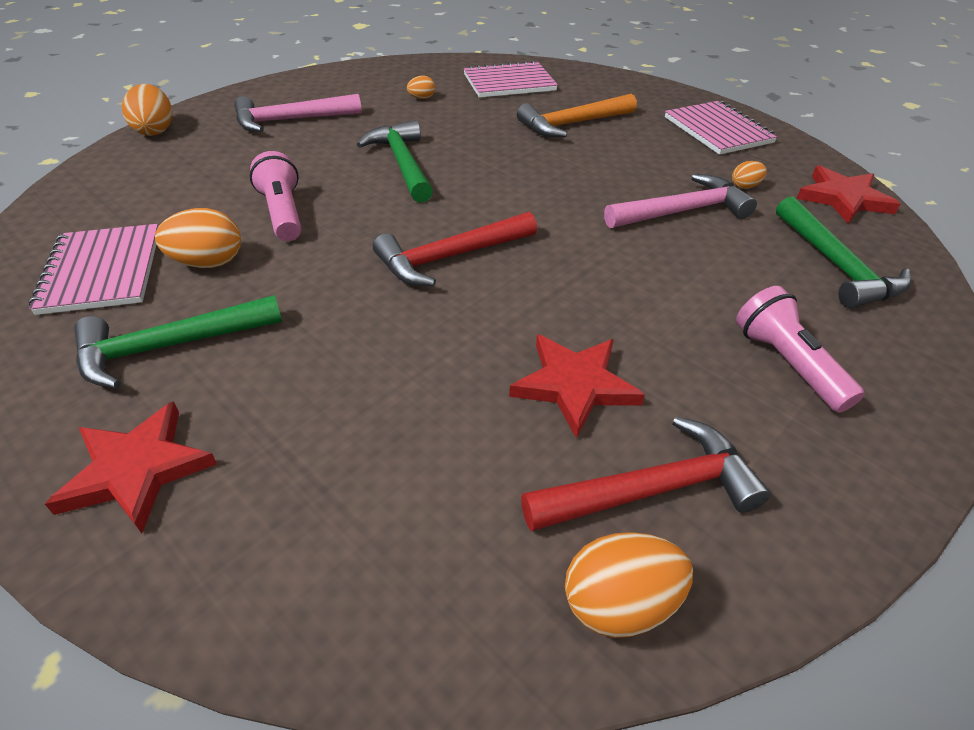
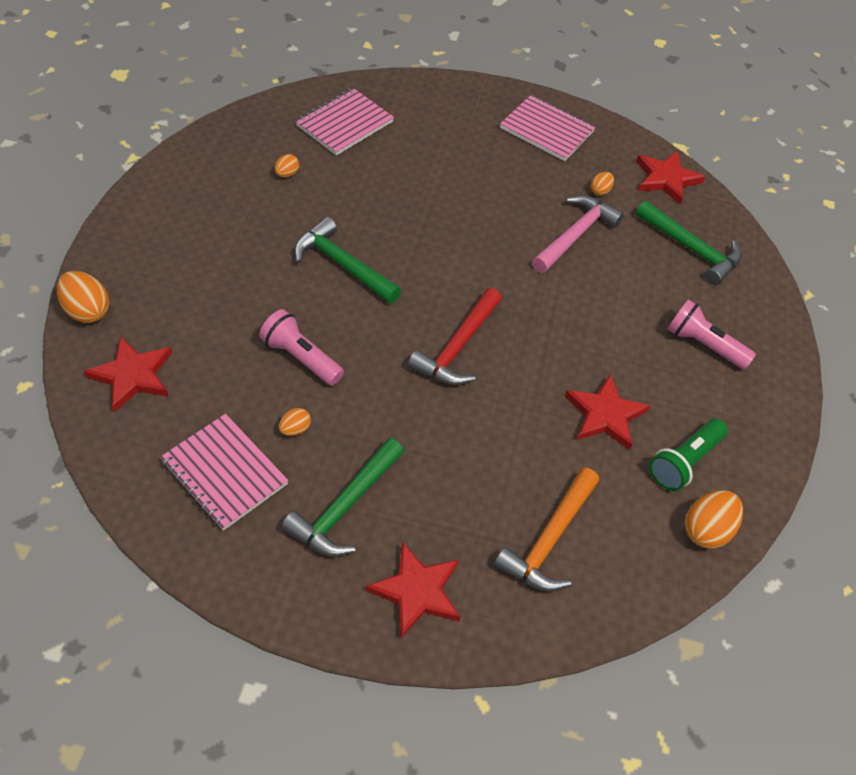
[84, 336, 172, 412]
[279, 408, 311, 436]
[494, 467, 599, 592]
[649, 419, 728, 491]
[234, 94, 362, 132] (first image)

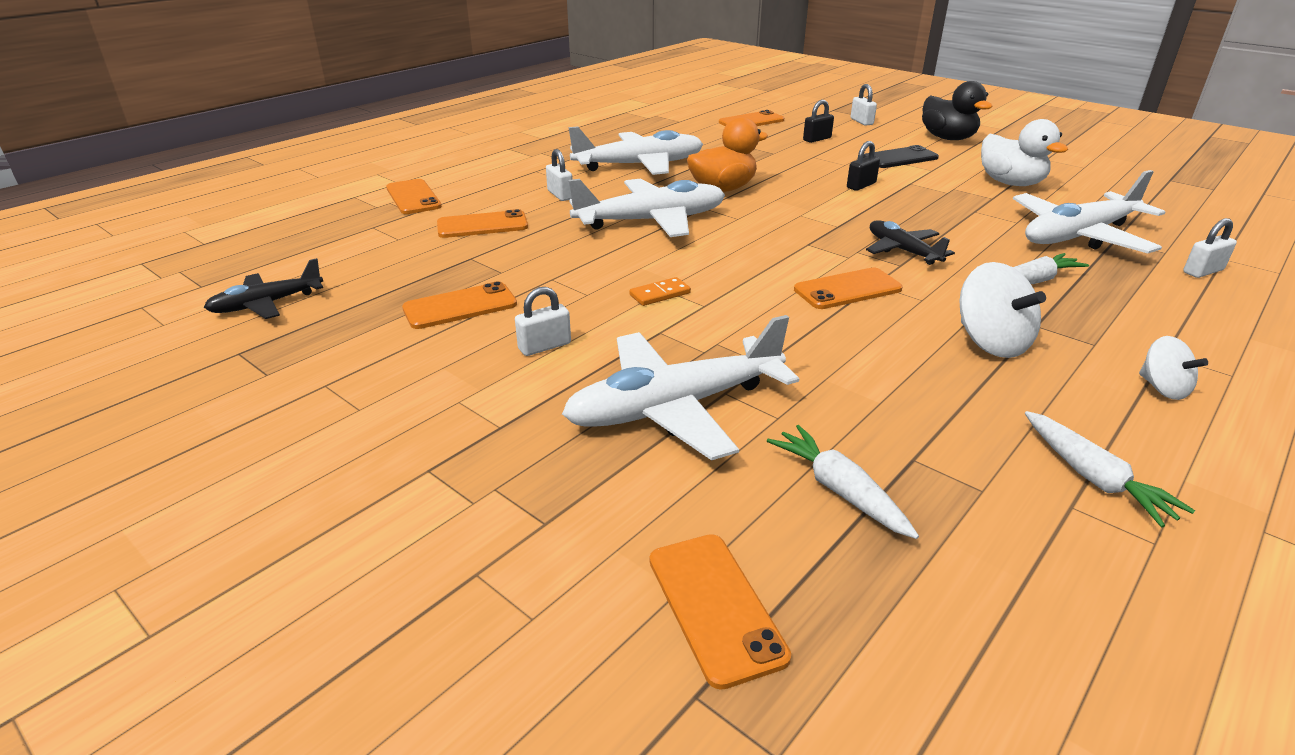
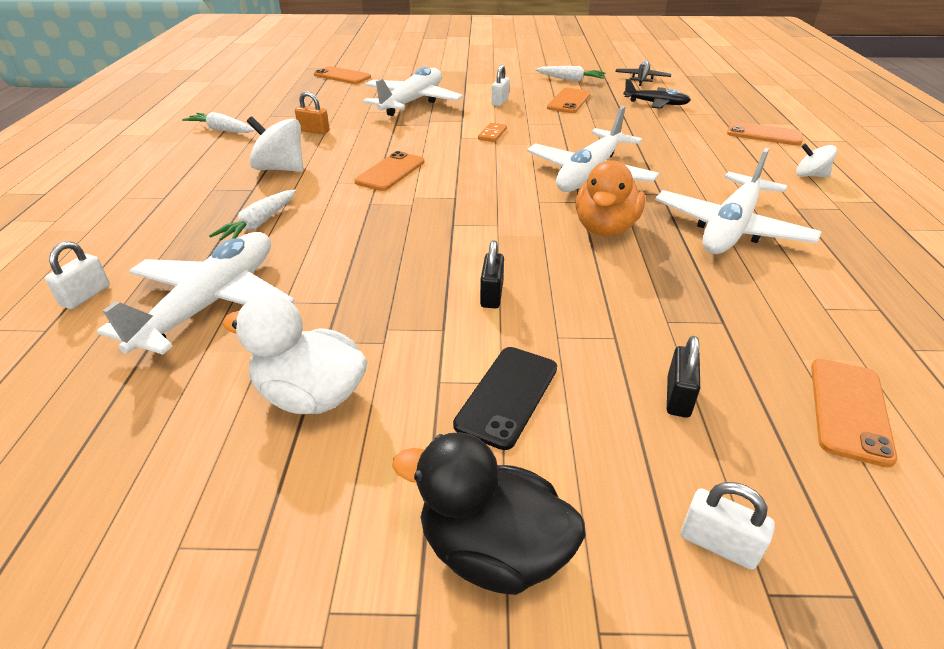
[295, 91, 330, 134]
[535, 66, 605, 81]
[624, 79, 691, 109]
[796, 143, 837, 178]
[437, 209, 528, 238] (first image)
[546, 149, 573, 201] (first image)

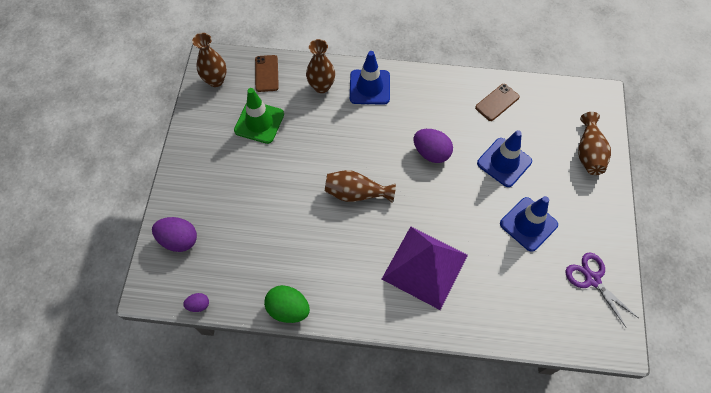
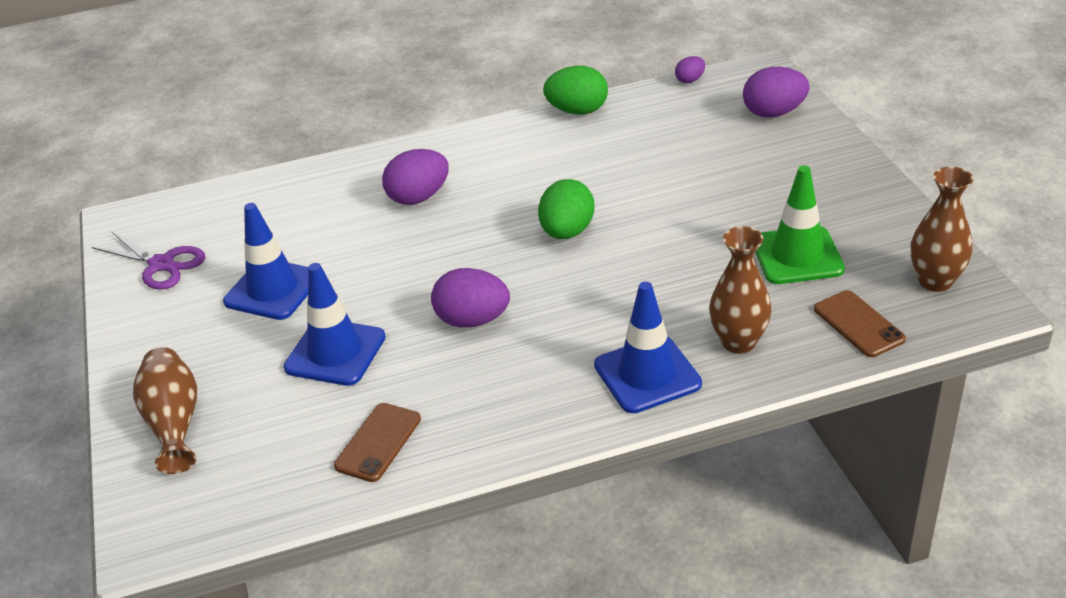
[382, 149, 449, 205]
[538, 179, 594, 239]

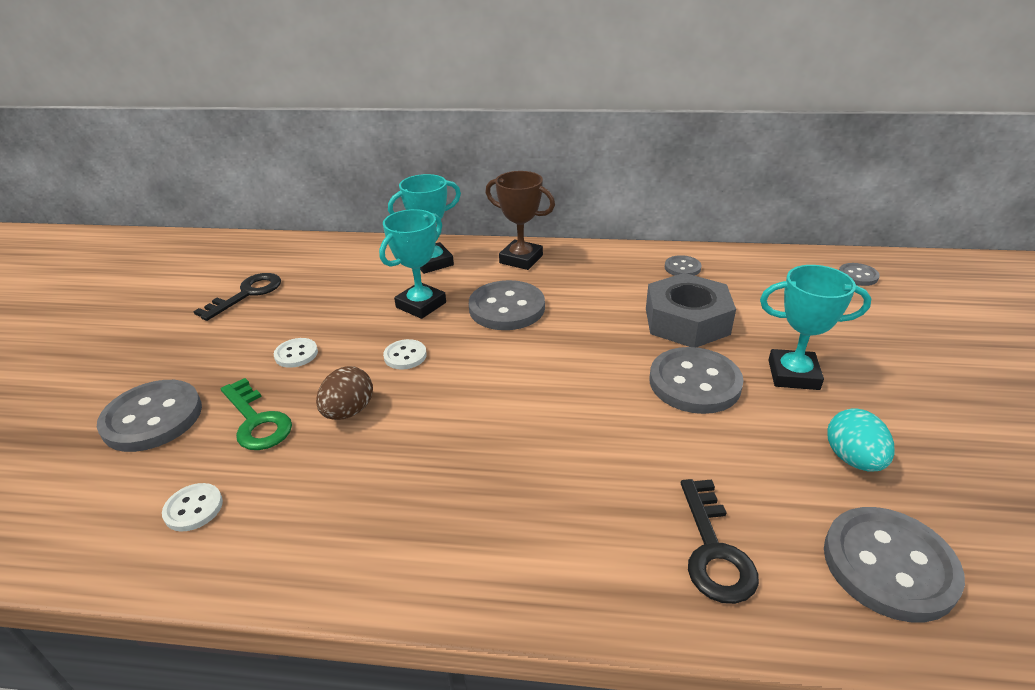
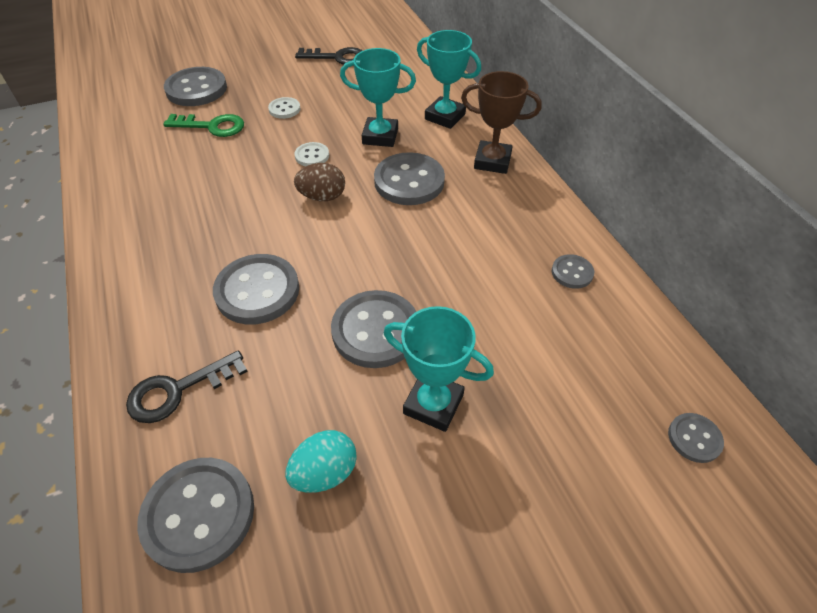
[163, 114, 244, 137]
[213, 254, 299, 324]
[294, 163, 345, 201]
[384, 306, 494, 432]
[461, 71, 542, 174]
[162, 483, 223, 531] (first image)
[646, 273, 736, 347] (first image)

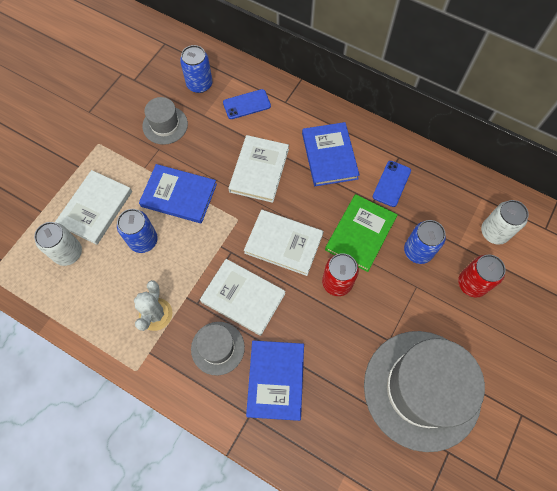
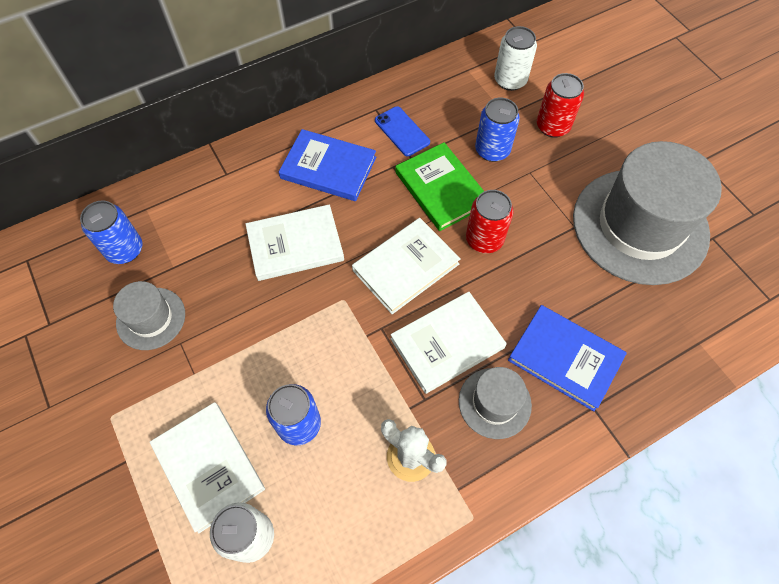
[246, 204, 344, 281]
[139, 164, 217, 224] (first image)
[223, 89, 271, 119] (first image)

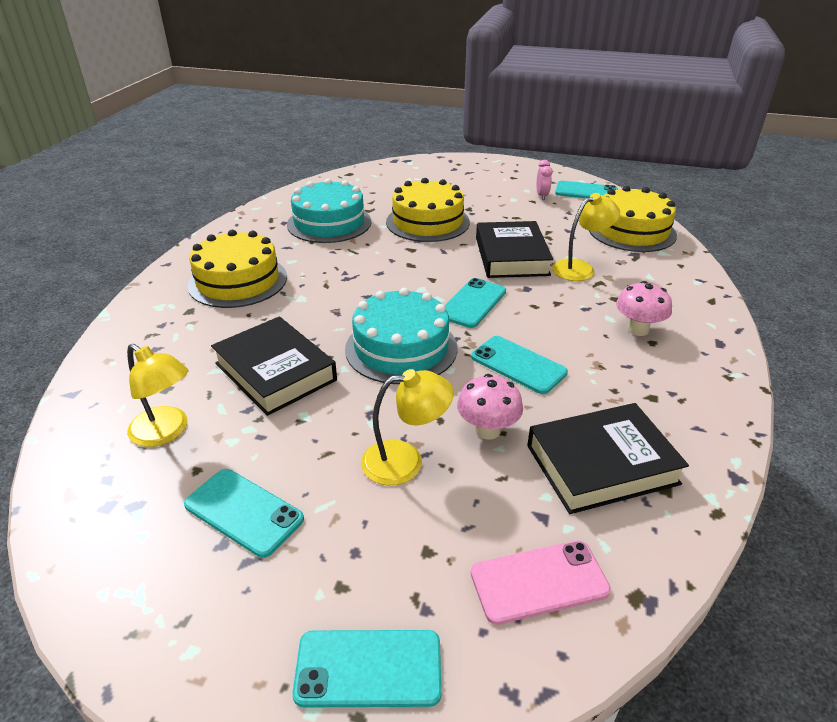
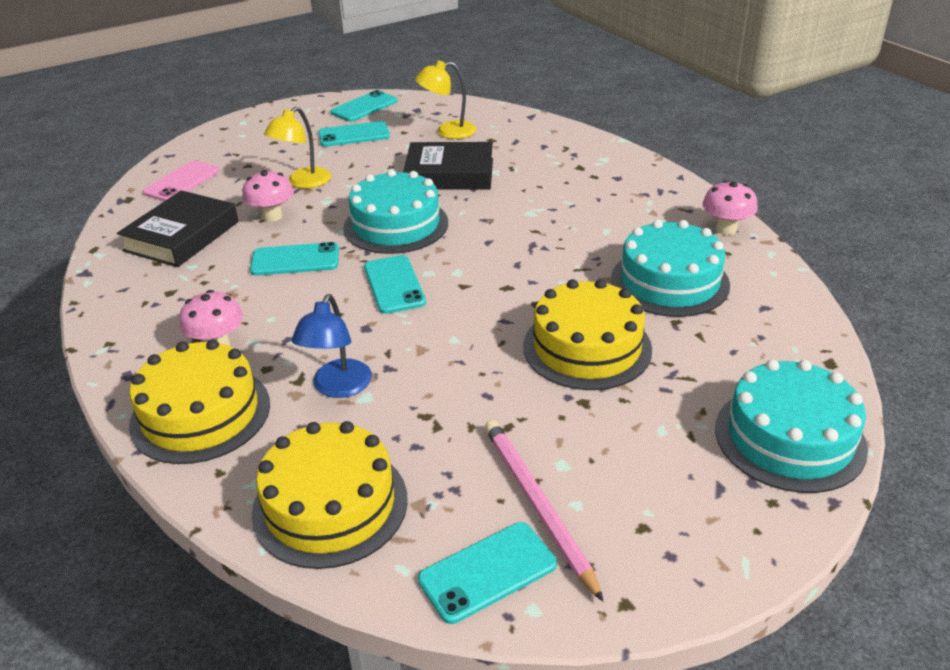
[129, 339, 270, 464]
[291, 294, 372, 398]
[330, 90, 398, 122]
[485, 420, 604, 602]
[702, 180, 758, 235]
[715, 359, 868, 493]
[476, 221, 553, 278] (first image)

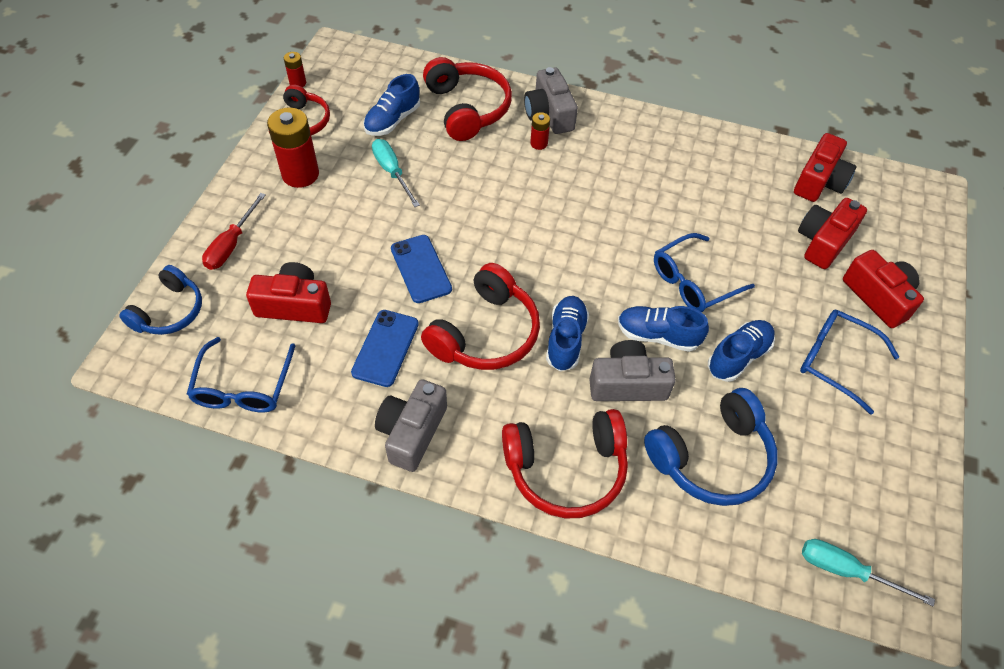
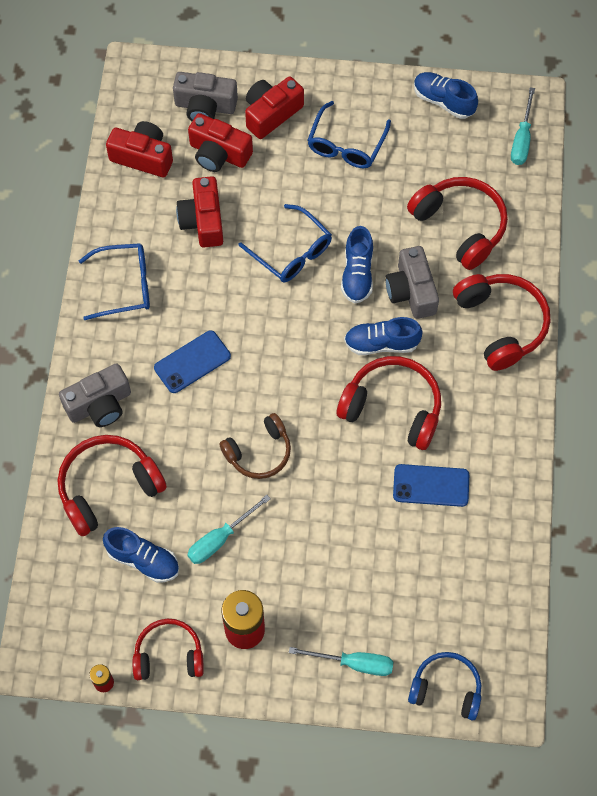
[79, 243, 150, 320]
[154, 330, 231, 393]
[173, 72, 238, 121]
[176, 176, 223, 247]
[220, 413, 291, 479]
[289, 647, 393, 676]
[407, 177, 508, 270]
[414, 72, 478, 119]
[530, 112, 550, 150] (first image)

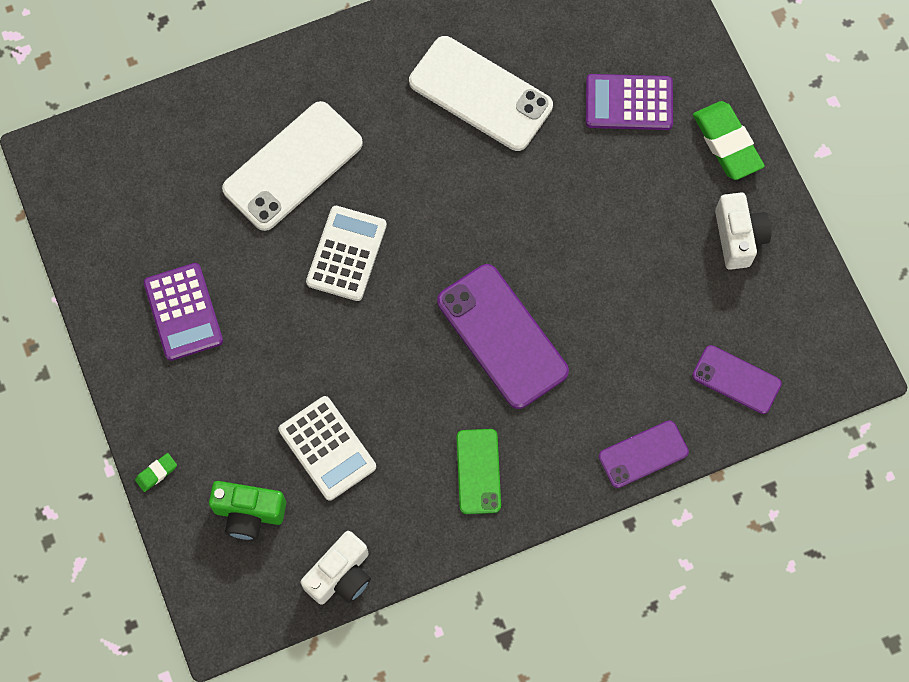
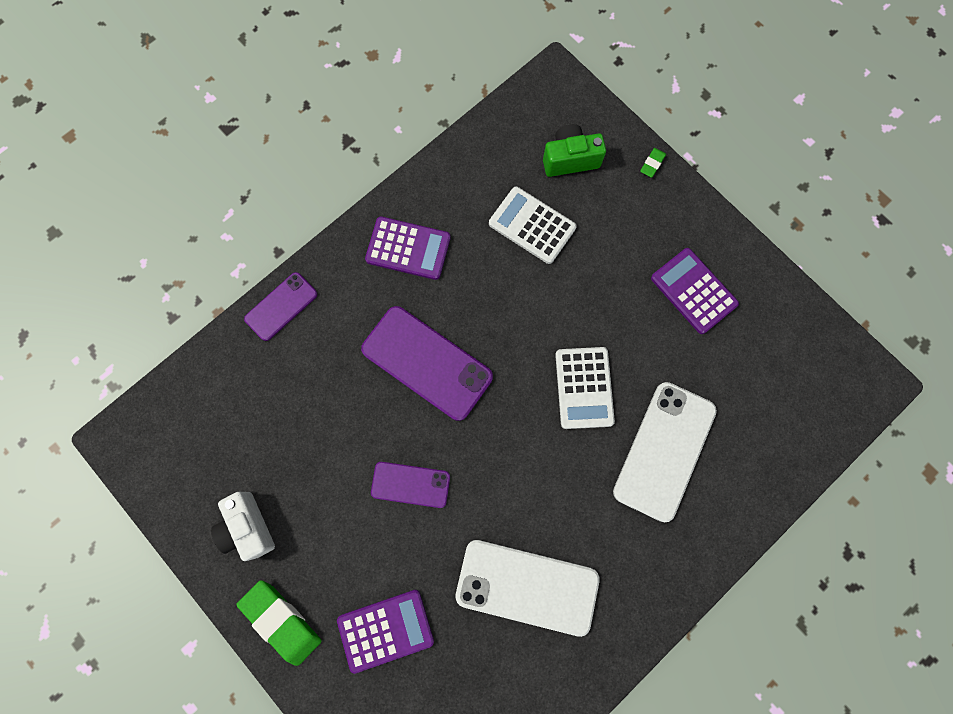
[365, 217, 451, 280]
[371, 462, 450, 508]
[300, 531, 371, 605] (first image)

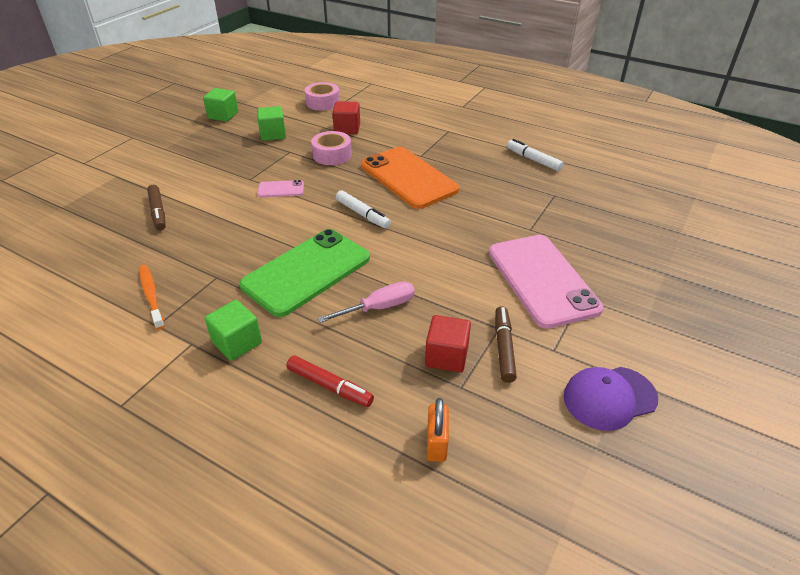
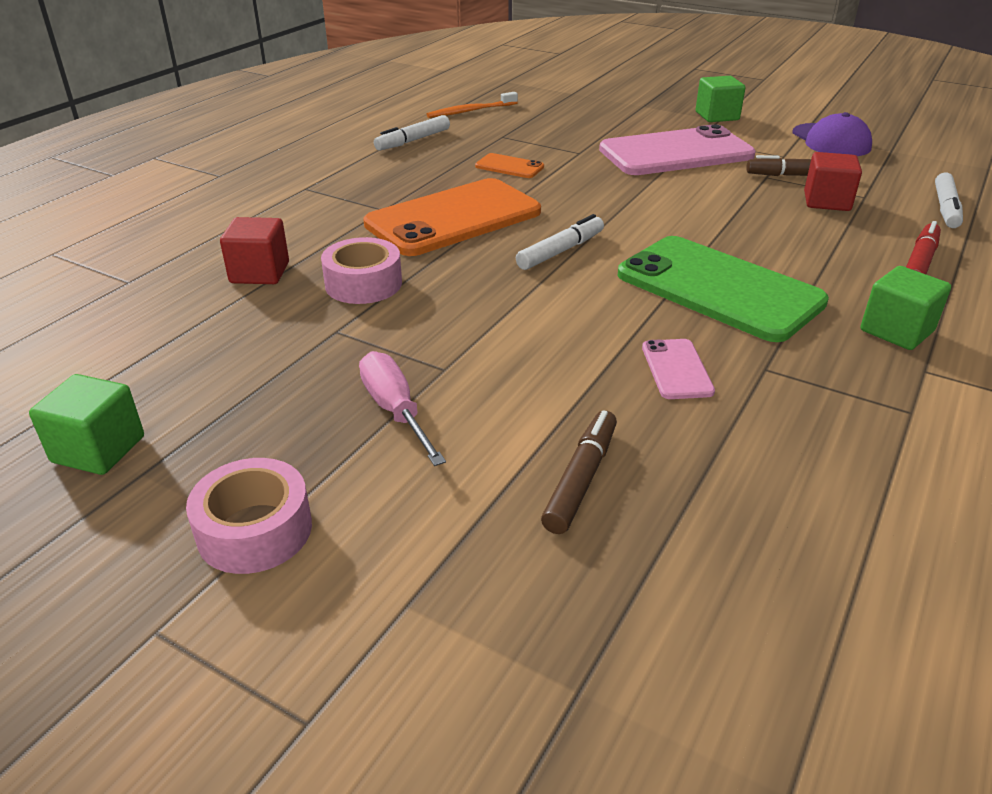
[186, 458, 312, 574]
[359, 351, 446, 466]
[427, 92, 518, 118]
[475, 153, 544, 178]
[541, 410, 617, 534]
[642, 339, 715, 399]
[696, 76, 745, 122]
[935, 172, 963, 228]

